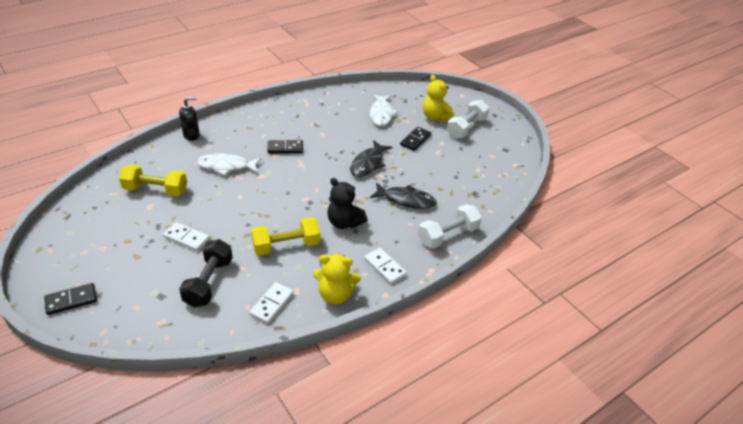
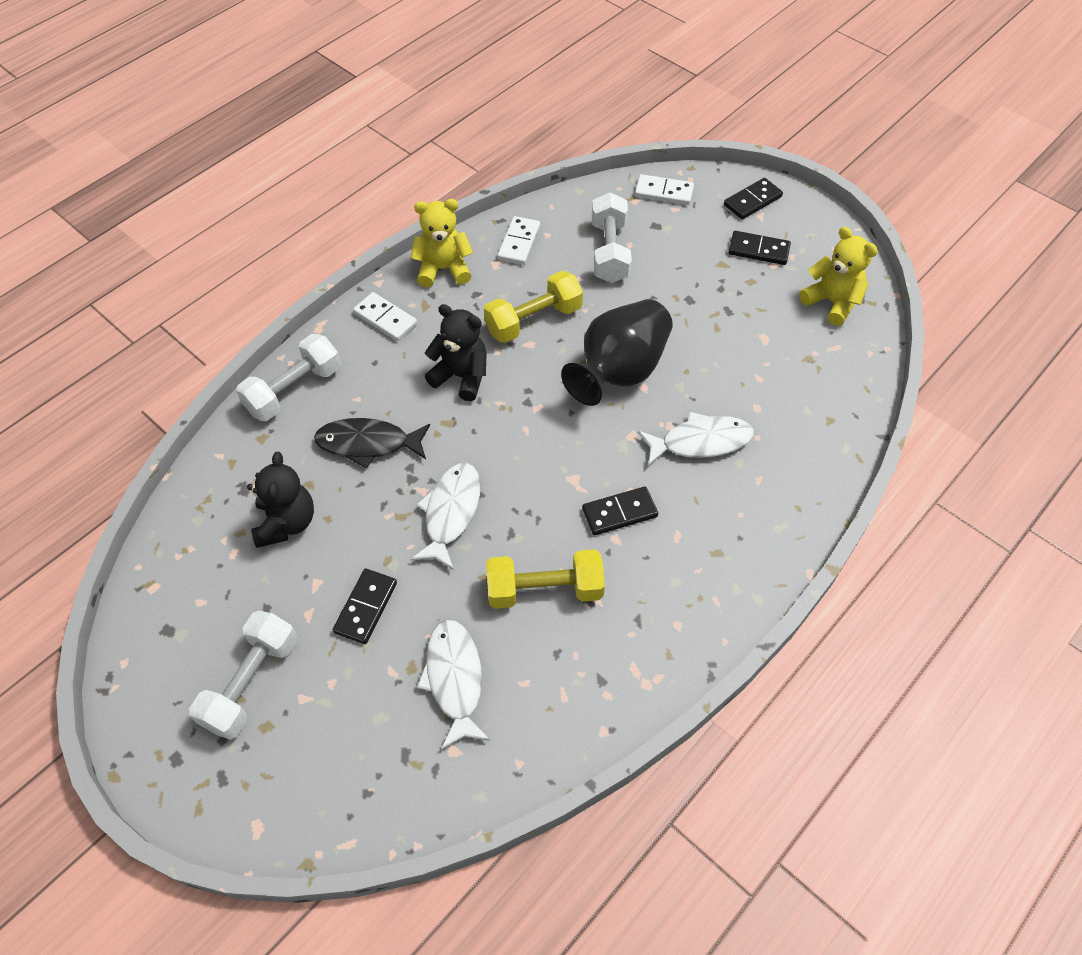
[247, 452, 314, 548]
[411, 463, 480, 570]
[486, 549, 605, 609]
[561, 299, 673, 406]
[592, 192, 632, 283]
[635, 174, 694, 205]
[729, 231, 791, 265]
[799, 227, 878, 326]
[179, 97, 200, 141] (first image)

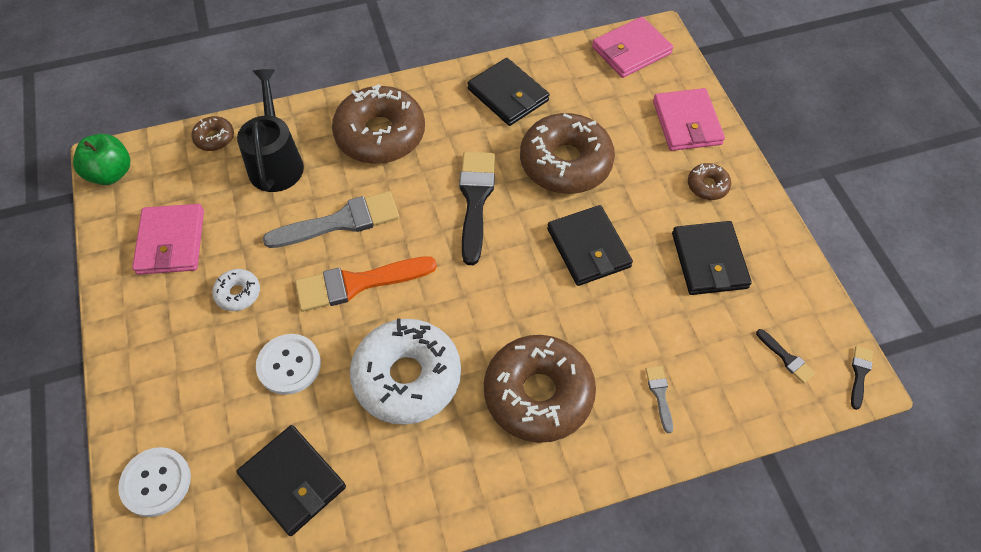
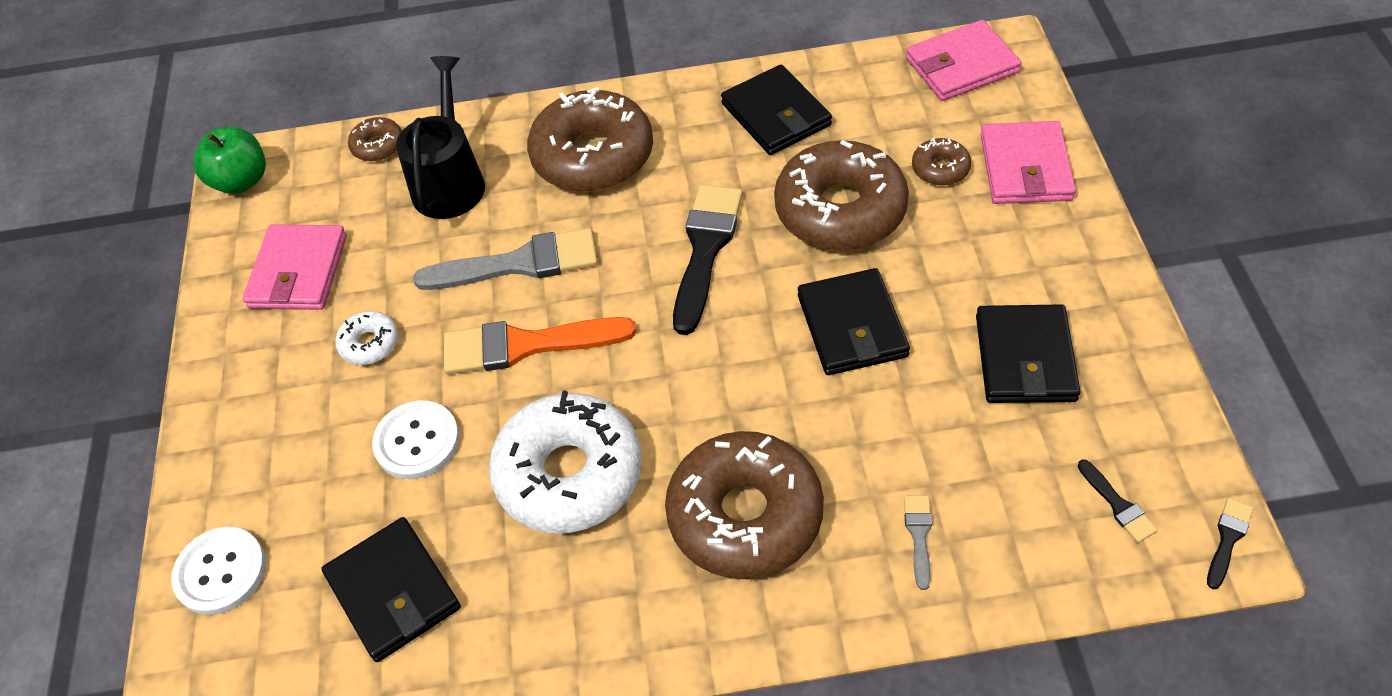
[912, 138, 971, 186]

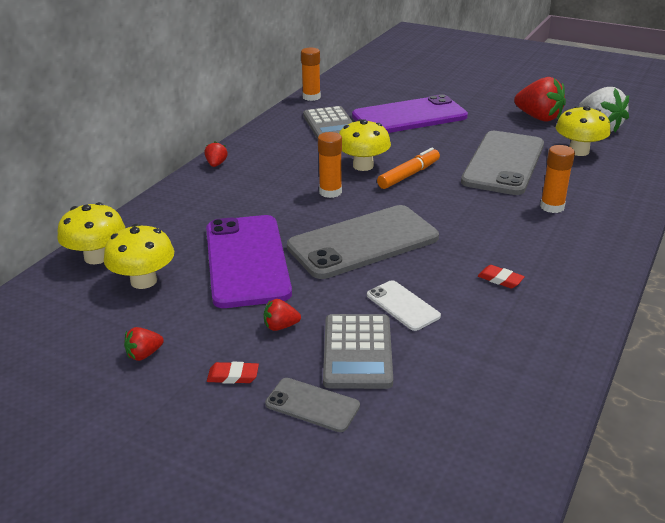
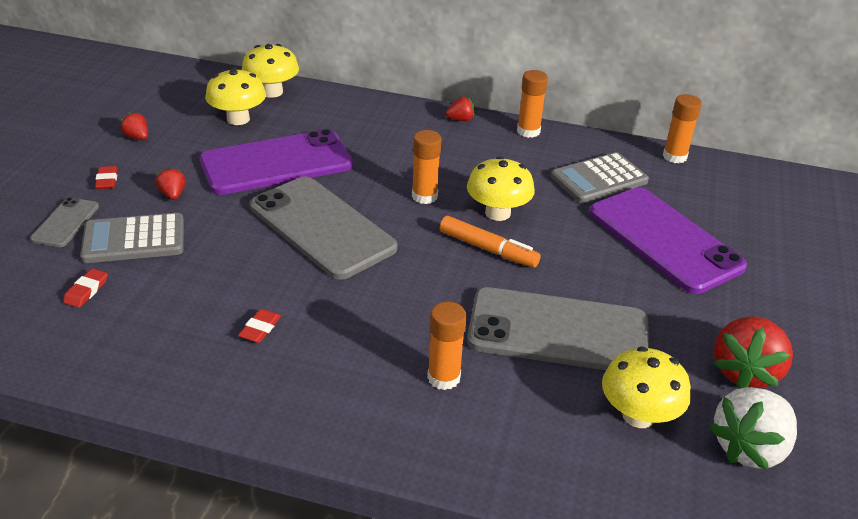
[63, 268, 108, 308]
[517, 70, 548, 138]
[367, 280, 441, 331] (first image)

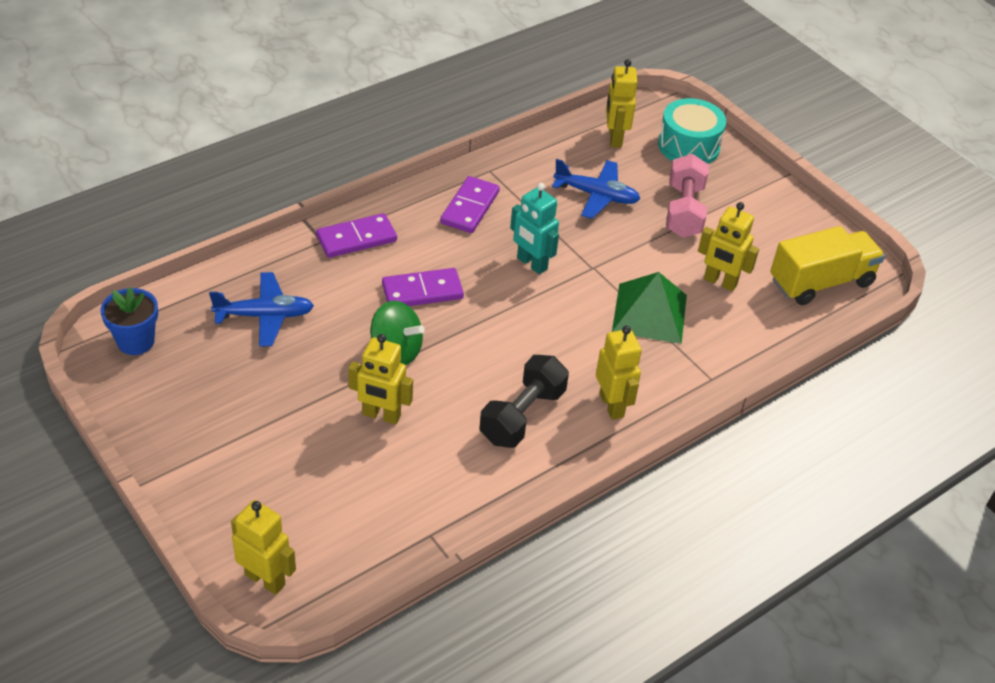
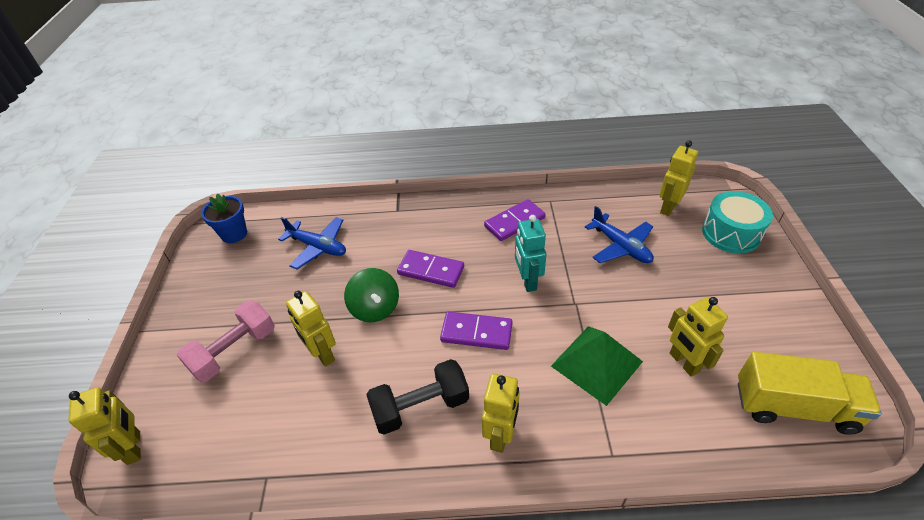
[177, 300, 275, 382]
[440, 312, 513, 350]

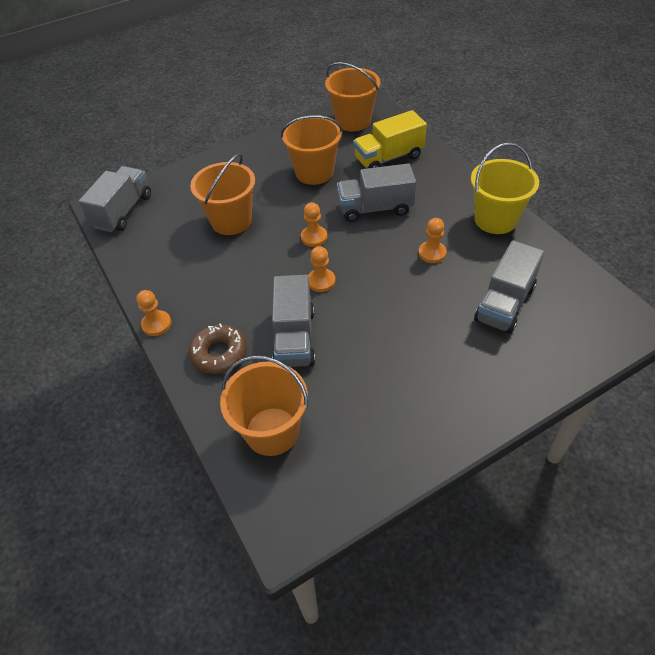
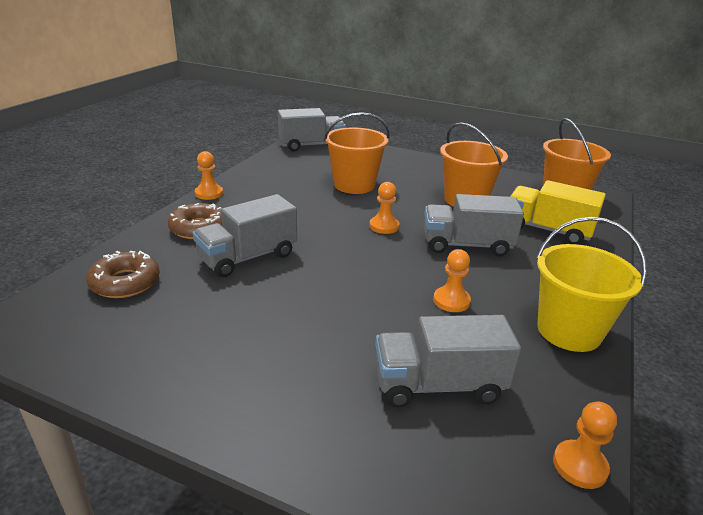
[86, 251, 160, 298]
[424, 194, 524, 256]
[553, 402, 617, 489]

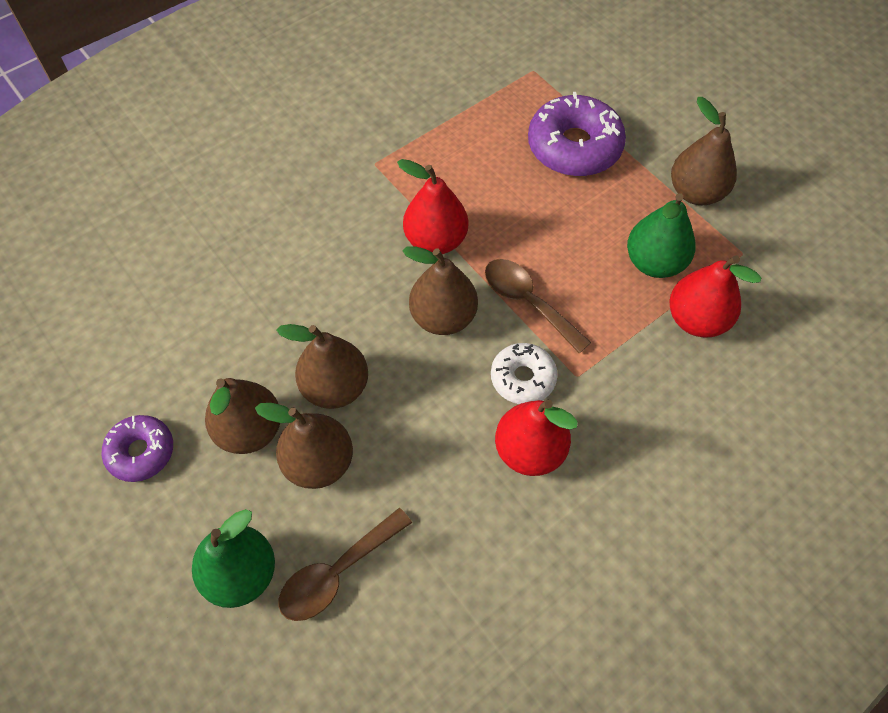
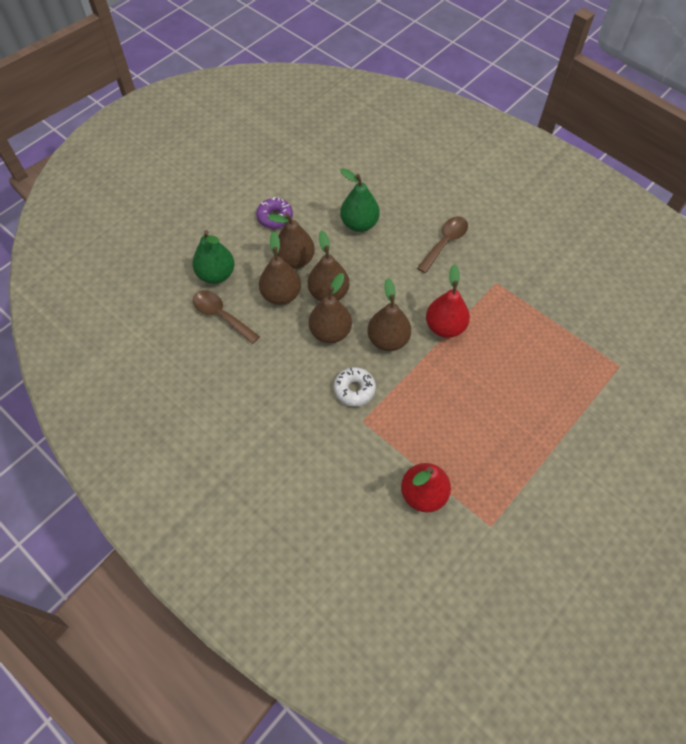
[309, 273, 352, 343]
[340, 168, 380, 232]
[417, 217, 468, 273]
[495, 400, 578, 476] (first image)
[528, 92, 626, 176] (first image)

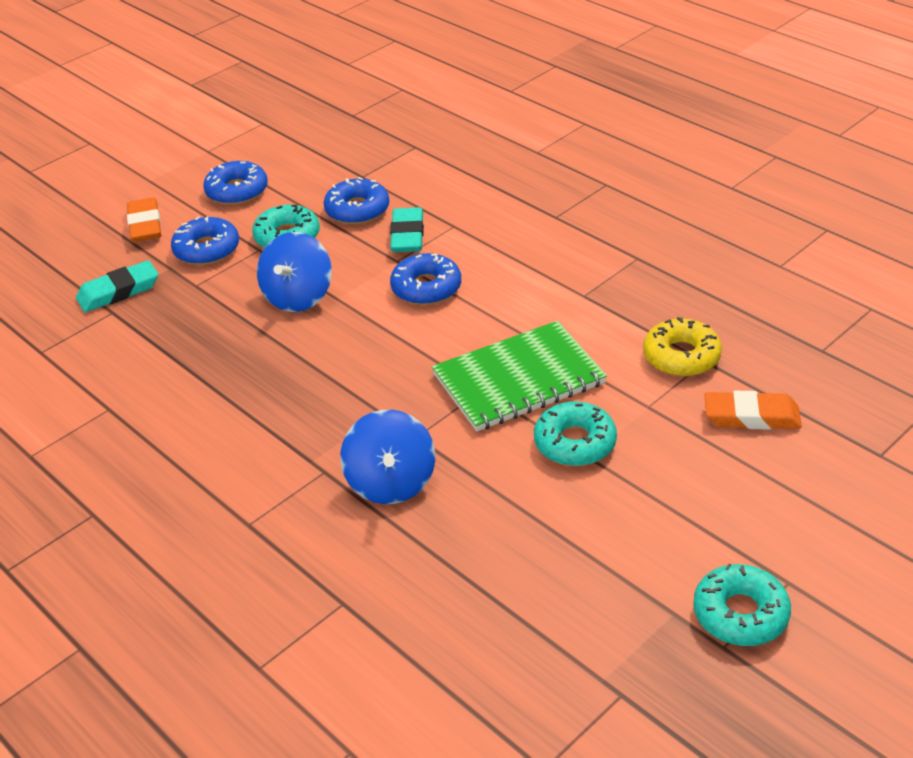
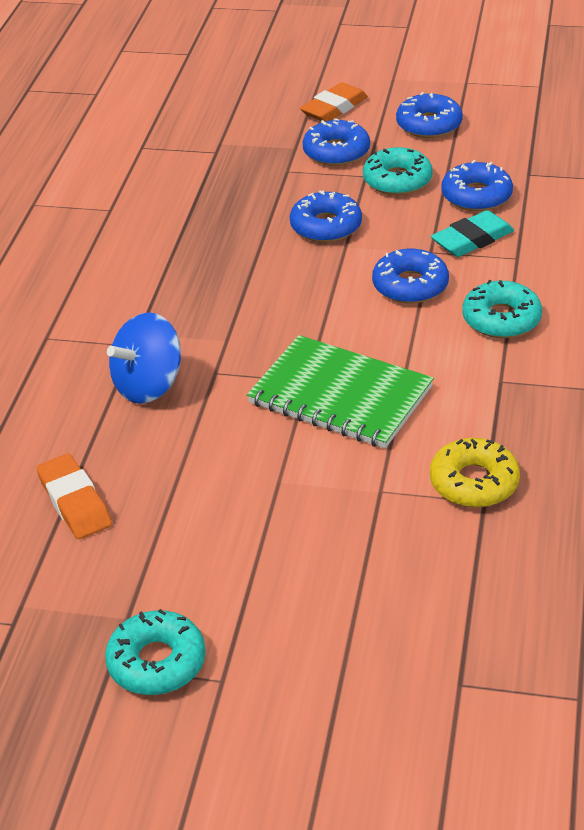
[36, 454, 112, 539]
[290, 191, 362, 242]
[462, 280, 542, 338]
[76, 260, 158, 312] (first image)

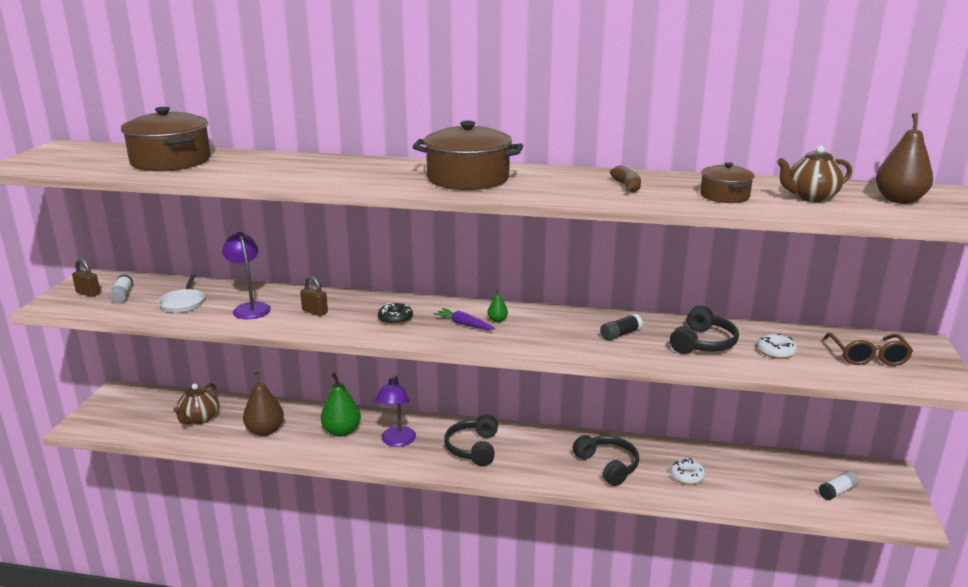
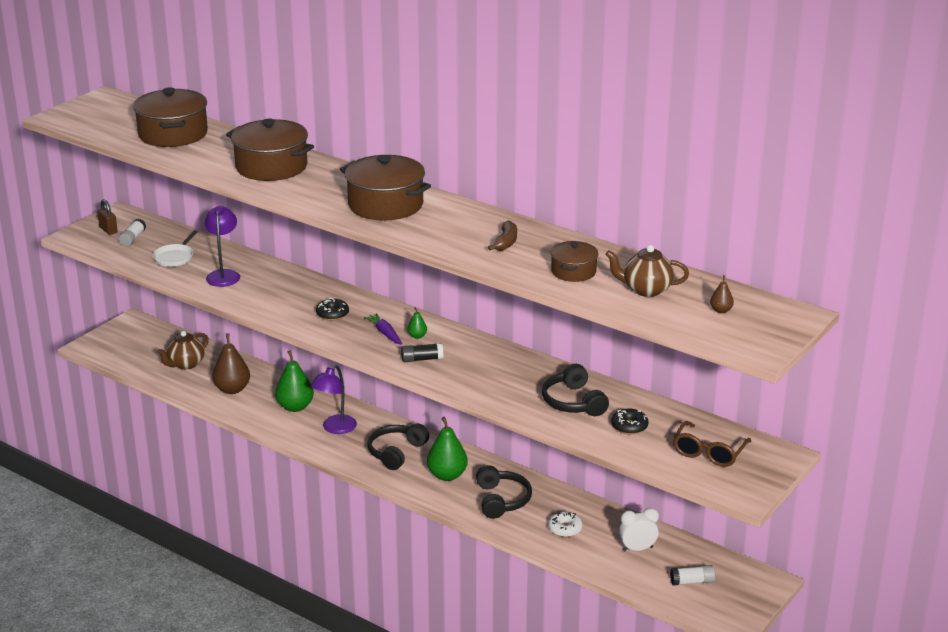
[226, 119, 314, 181]
[401, 343, 443, 362]
[427, 417, 468, 481]
[542, 364, 609, 416]
[611, 409, 648, 435]
[619, 508, 659, 551]
[710, 275, 734, 313]
[300, 276, 328, 316] (first image)

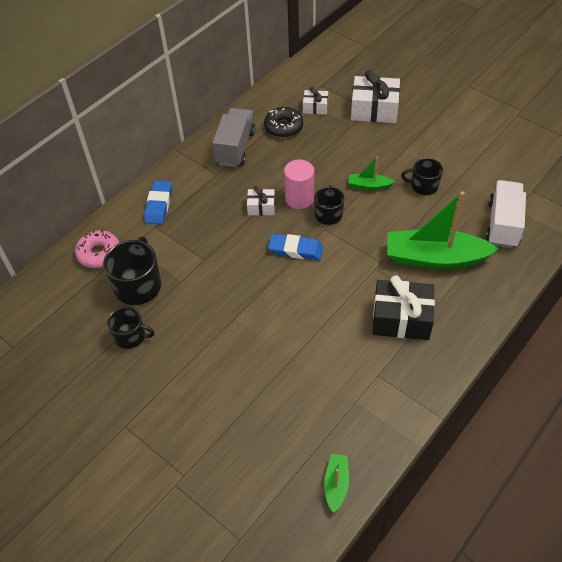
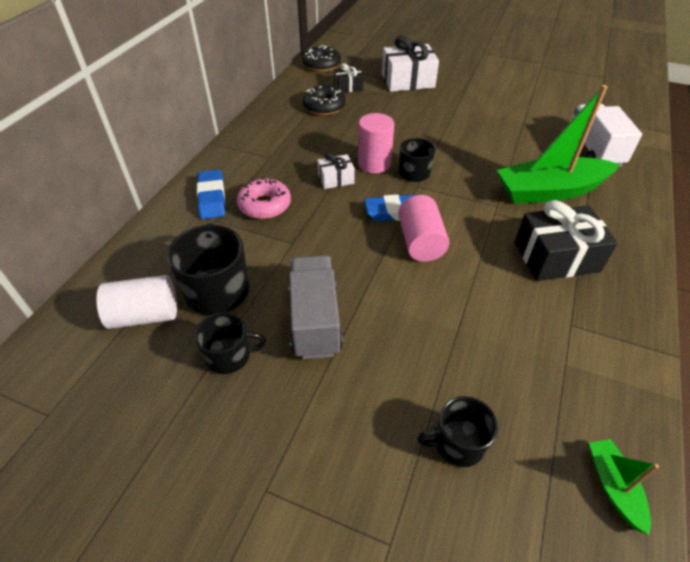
[96, 275, 177, 329]
[236, 177, 291, 219]
[288, 255, 343, 359]
[303, 45, 341, 72]
[334, 63, 363, 93]
[398, 195, 449, 262]
[417, 396, 498, 467]
[349, 156, 395, 190] (first image)

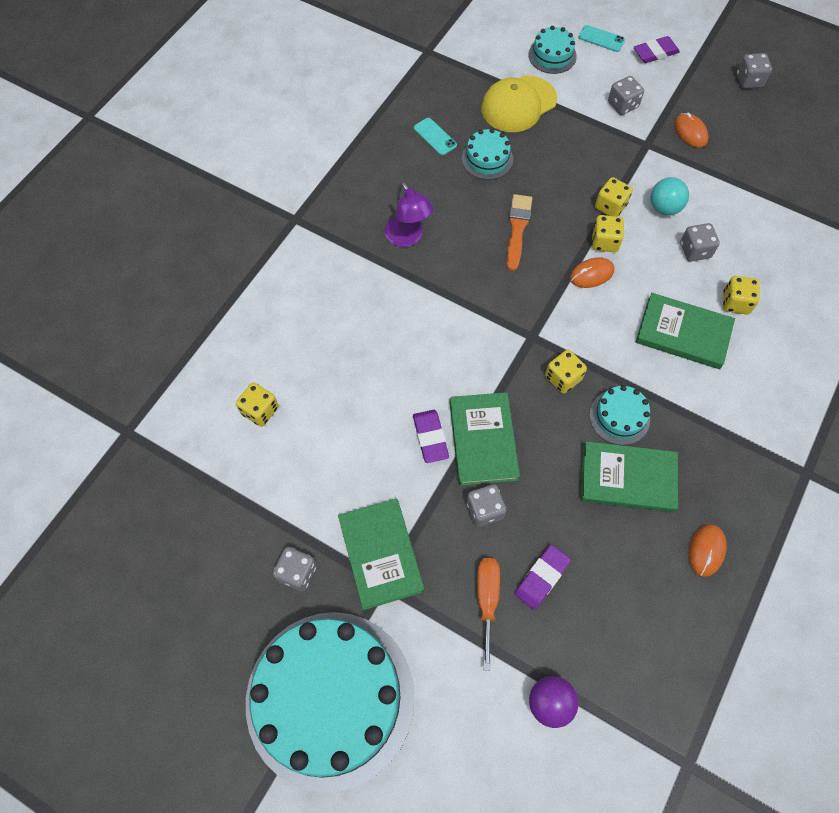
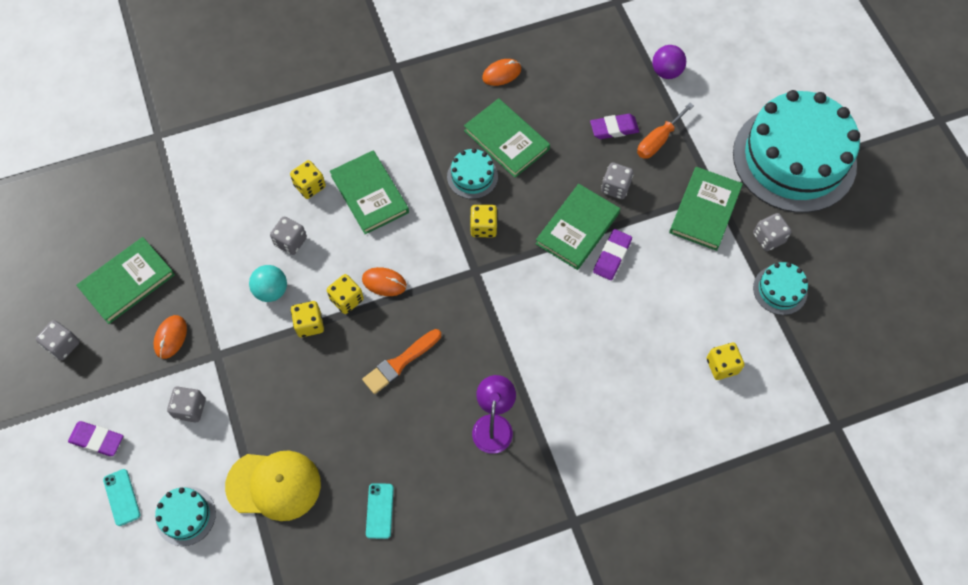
[76, 237, 175, 324]
[753, 262, 808, 315]

